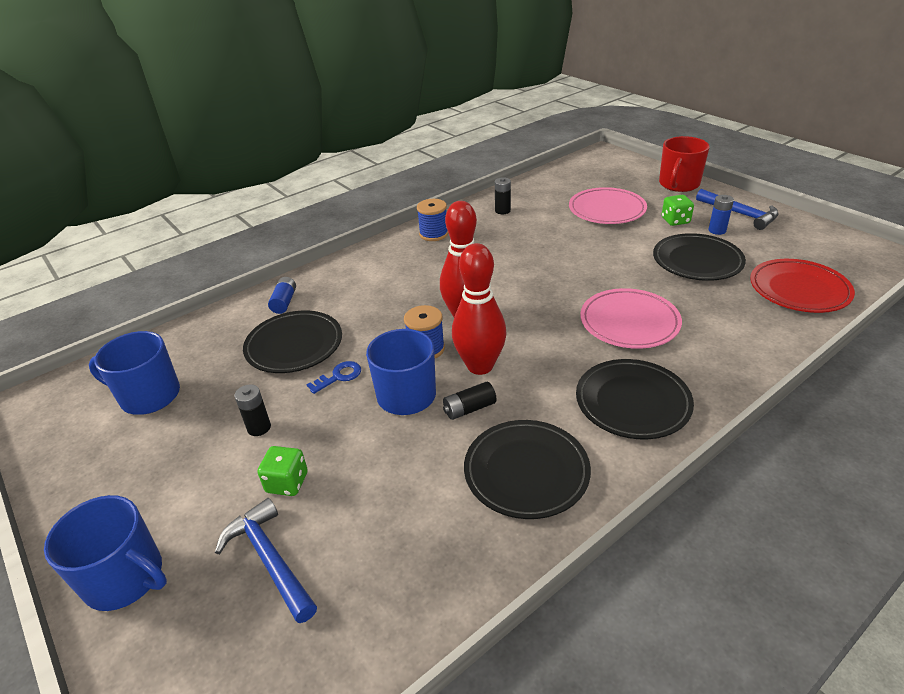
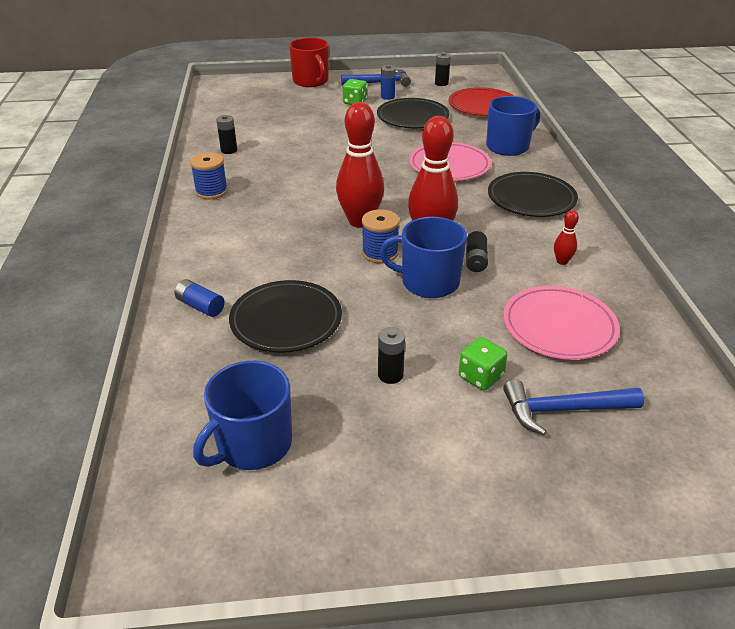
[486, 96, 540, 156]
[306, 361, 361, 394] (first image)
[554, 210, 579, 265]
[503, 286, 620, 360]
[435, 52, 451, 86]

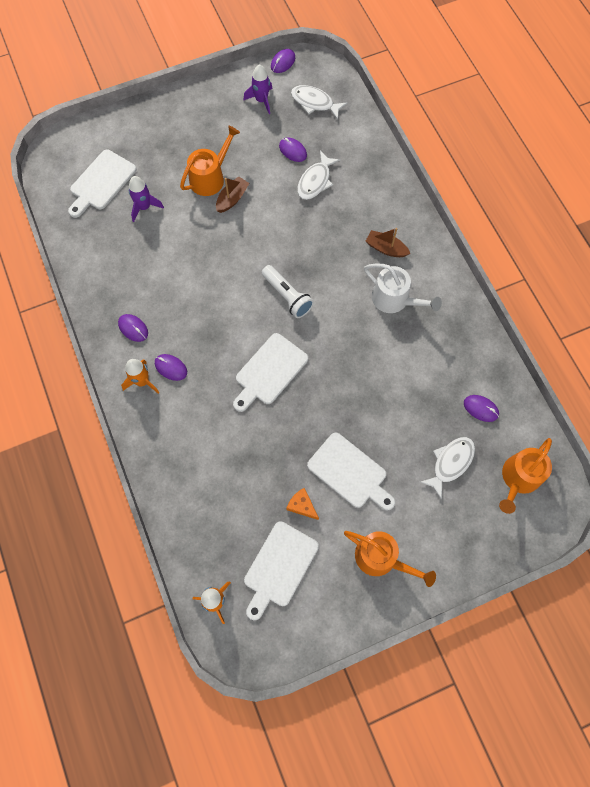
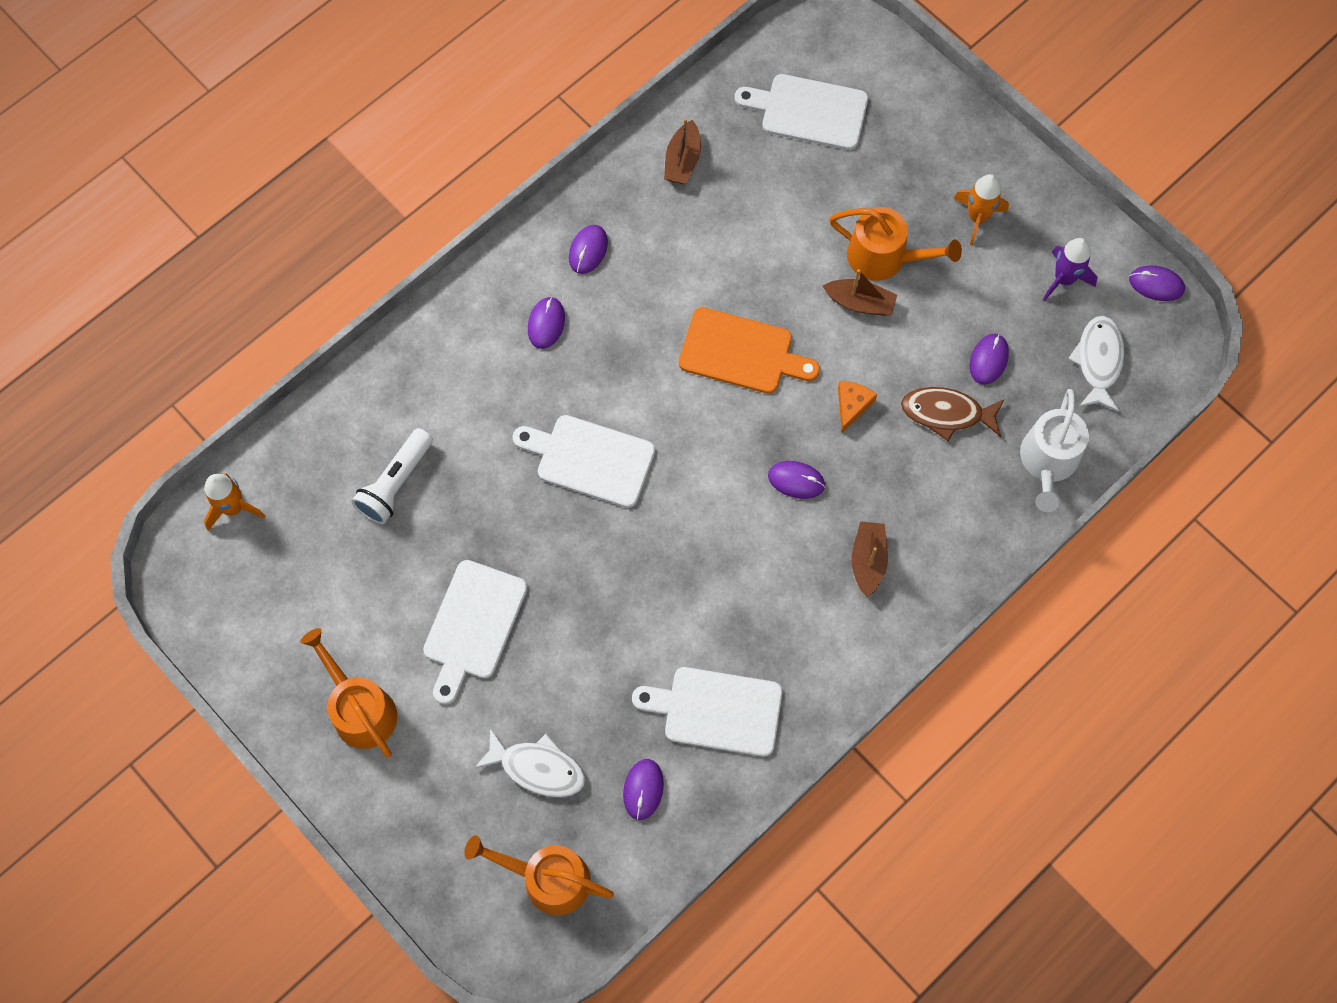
[953, 174, 1009, 245]
[129, 176, 164, 222] (first image)
[632, 667, 782, 757]
[351, 428, 433, 525]
[838, 381, 877, 433]
[901, 387, 1005, 441]
[300, 628, 397, 758]
[1020, 389, 1089, 512]
[664, 118, 701, 184]
[679, 307, 820, 394]
[768, 461, 825, 499]

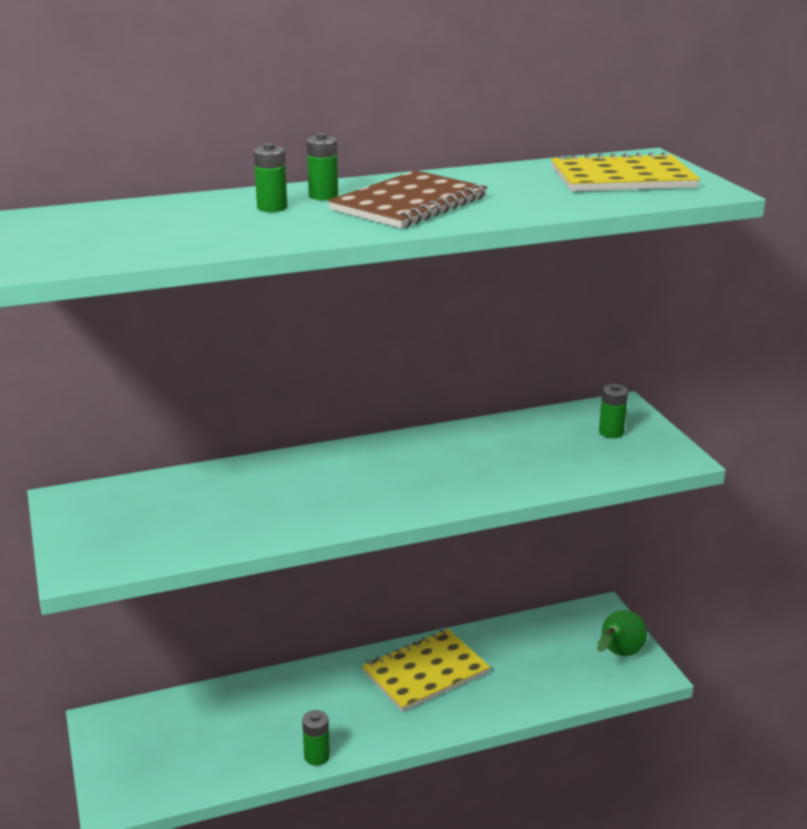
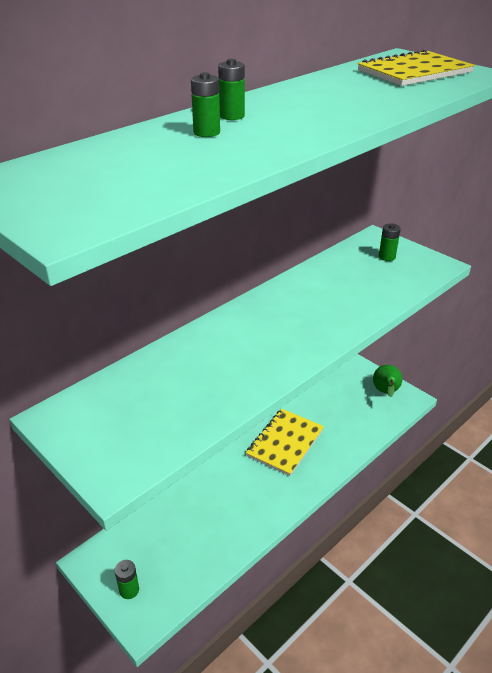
[115, 560, 139, 599]
[328, 170, 487, 228] (first image)

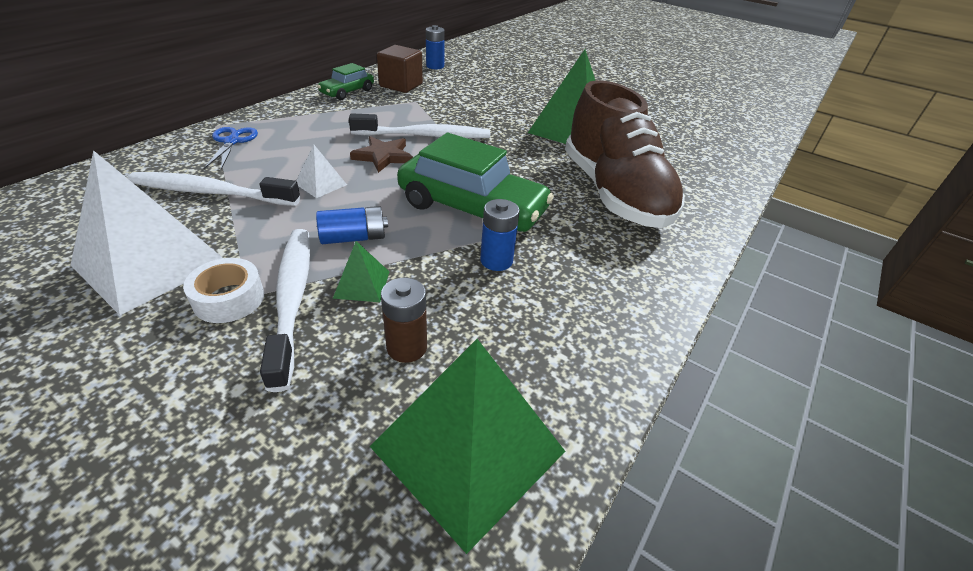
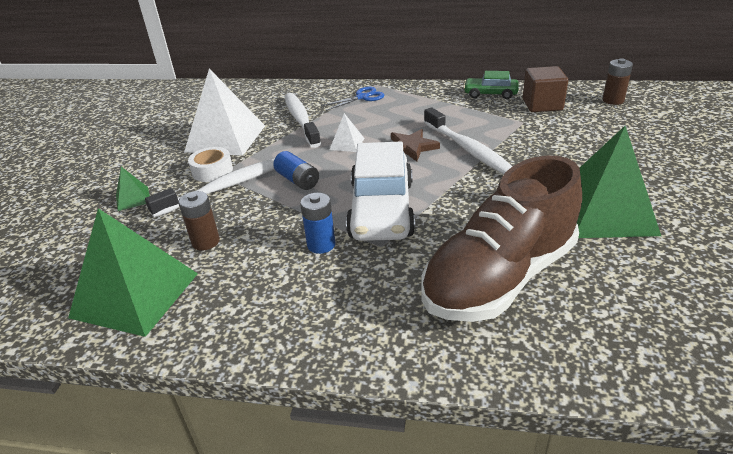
[116, 167, 150, 211]
[346, 142, 415, 241]
[603, 58, 633, 105]

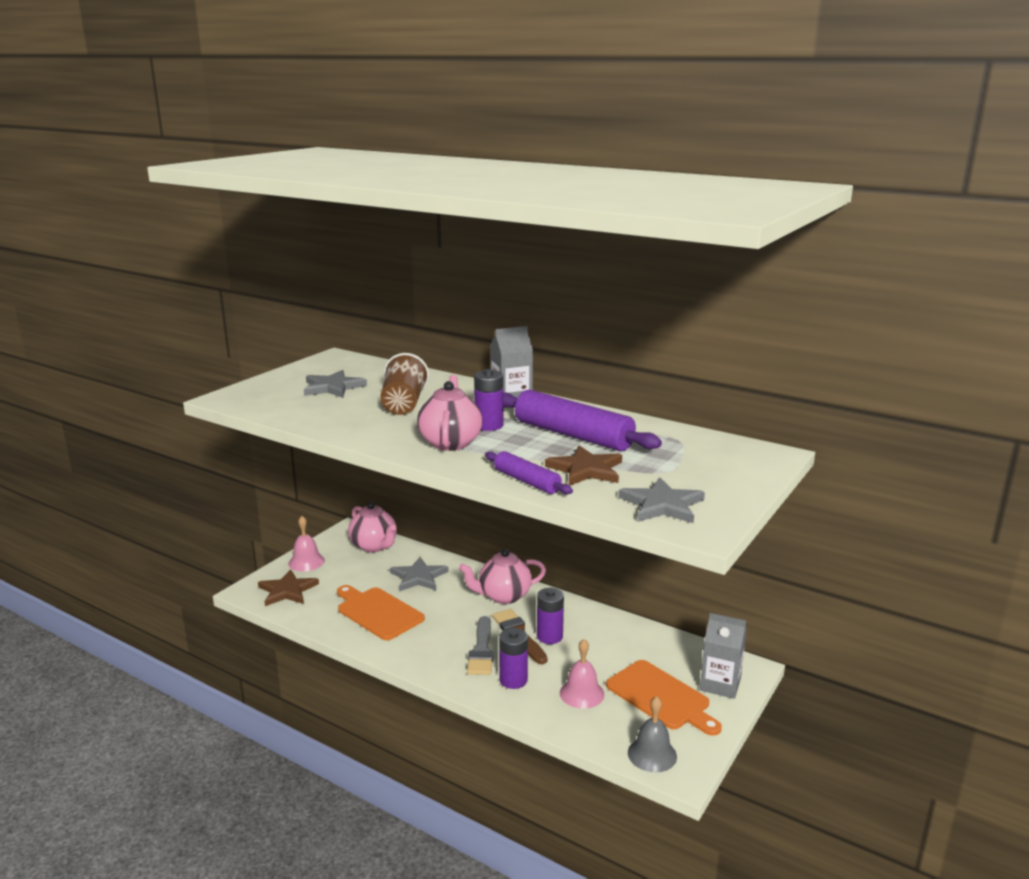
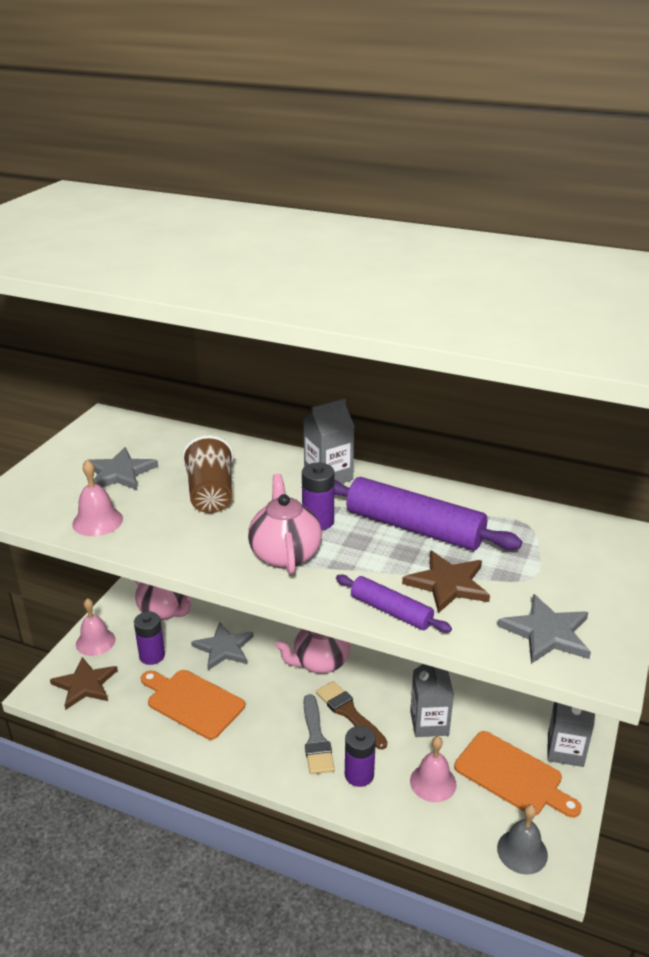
[134, 612, 165, 665]
[72, 460, 123, 536]
[410, 664, 454, 737]

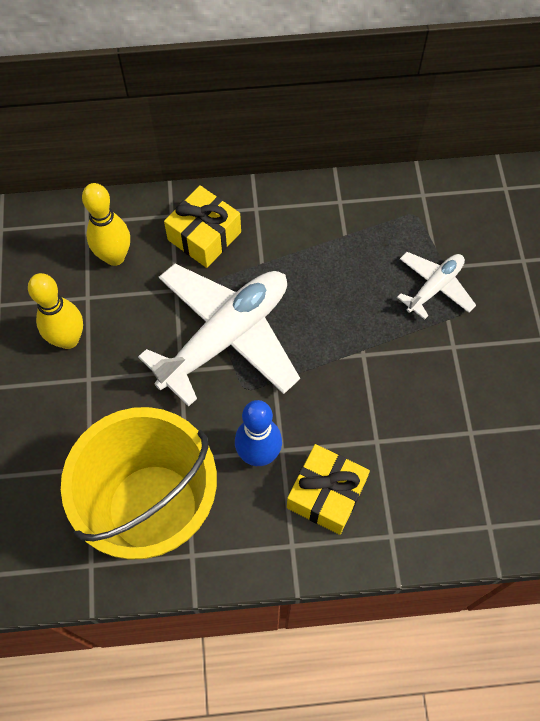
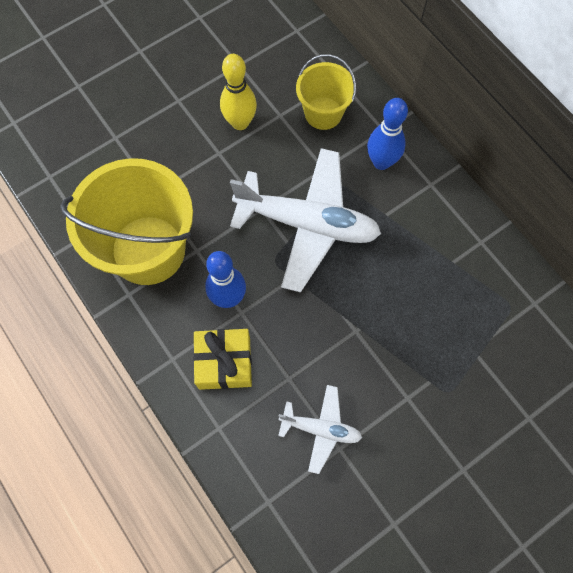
[296, 54, 356, 130]
[367, 98, 408, 170]
[278, 385, 362, 474]

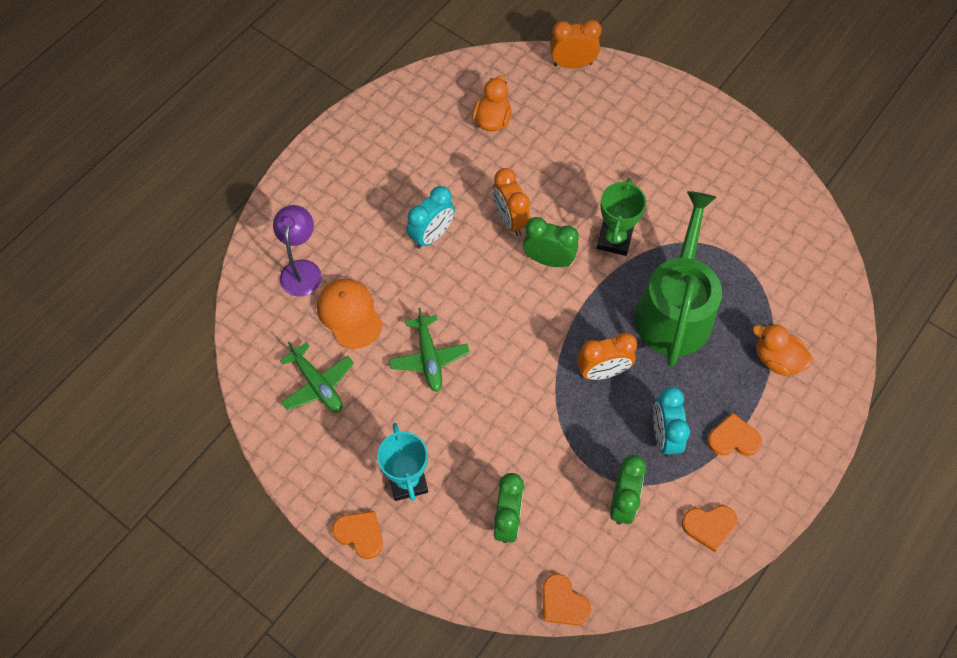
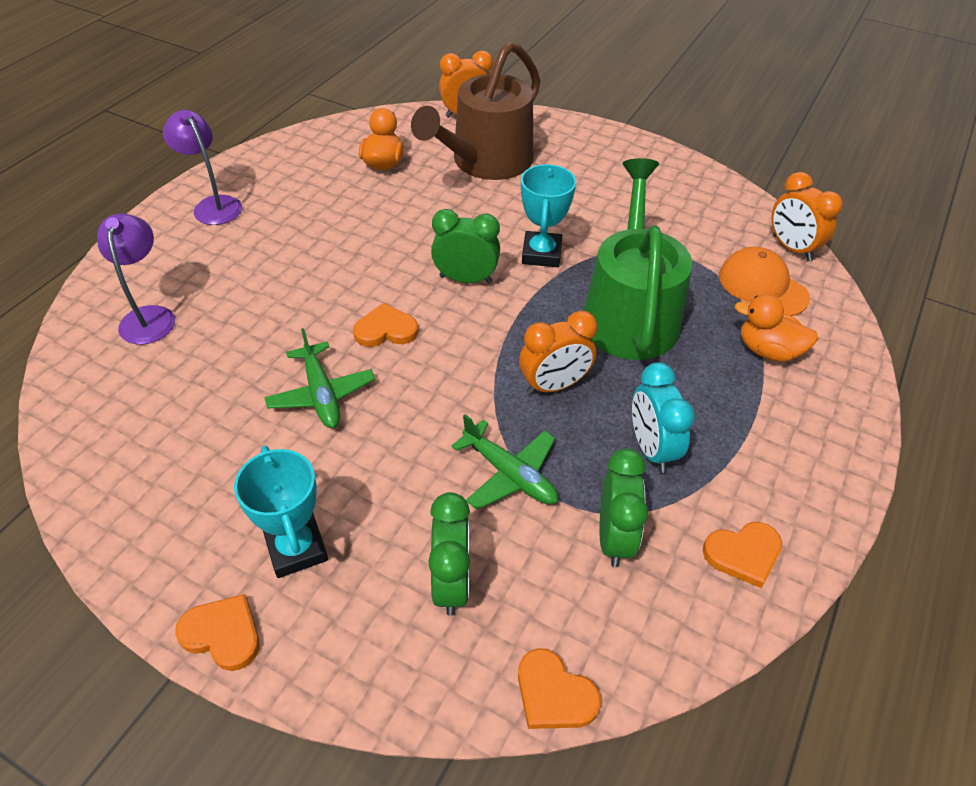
[451, 414, 558, 510]
[719, 247, 810, 316]
[407, 186, 455, 249] (first image)
[771, 172, 843, 261]
[521, 164, 576, 267]
[353, 303, 418, 347]
[163, 110, 242, 225]
[411, 41, 540, 180]

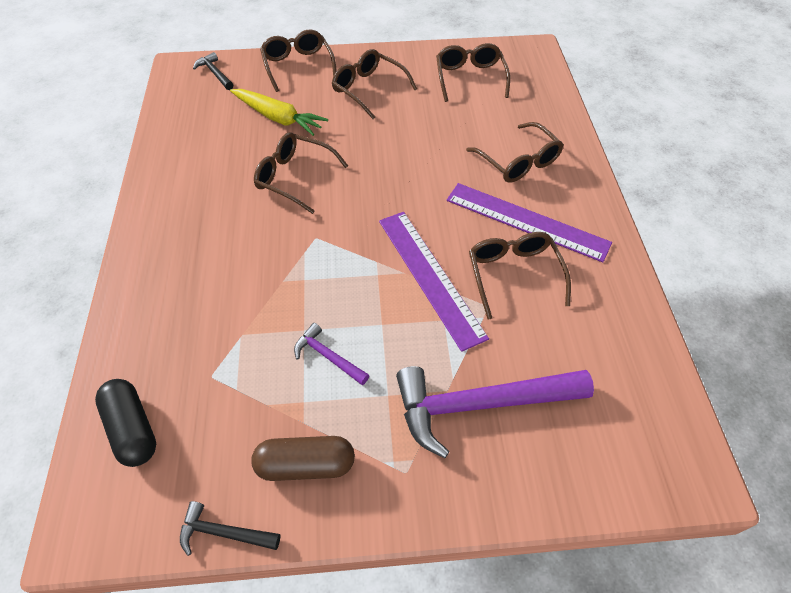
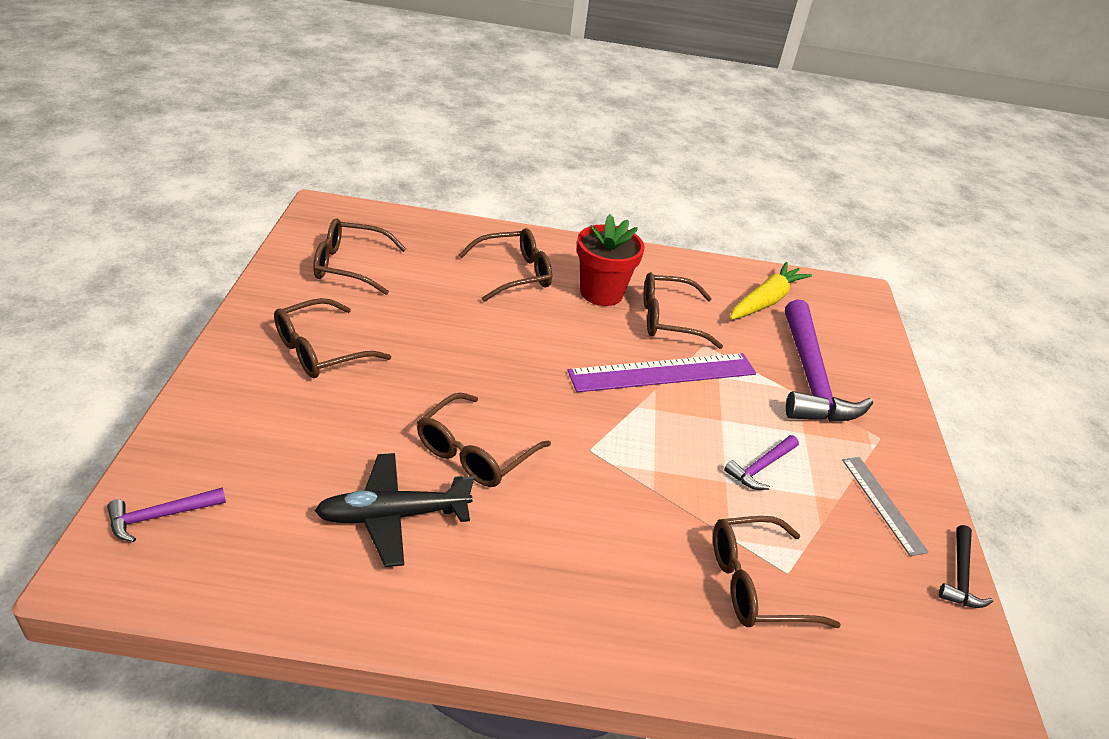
[95, 379, 156, 467] (first image)
[107, 487, 226, 542]
[730, 262, 812, 320]
[842, 457, 929, 556]
[713, 516, 841, 628]
[577, 214, 645, 306]
[315, 453, 474, 567]

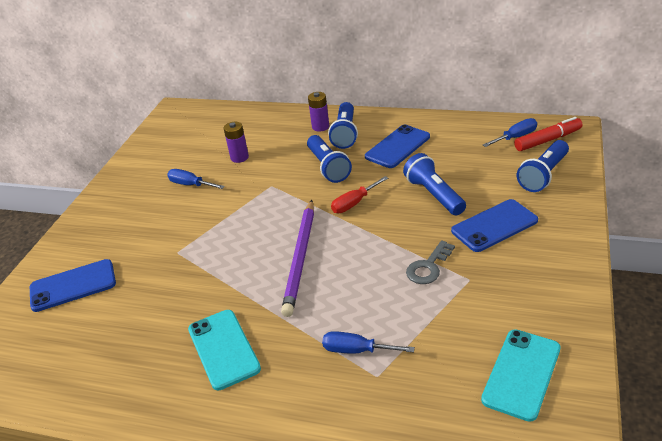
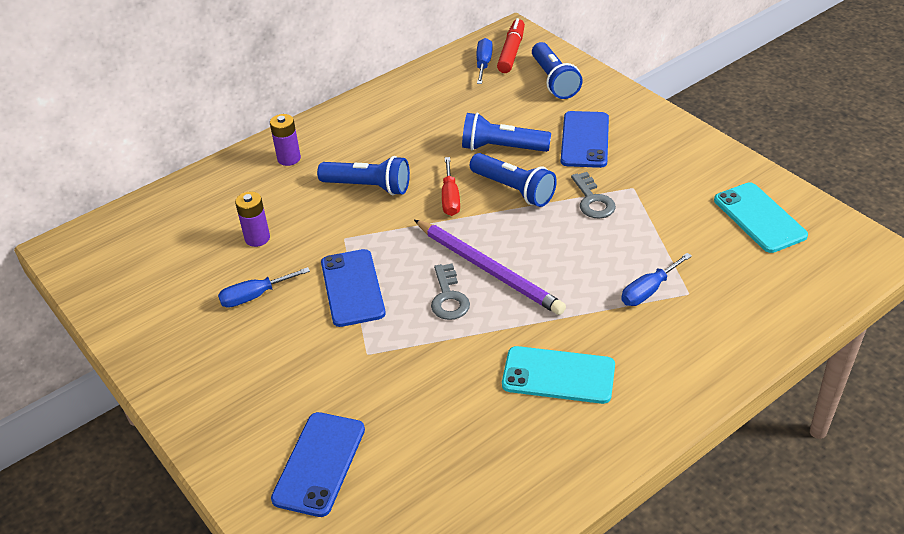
[470, 153, 557, 207]
[321, 249, 386, 327]
[431, 263, 470, 320]

